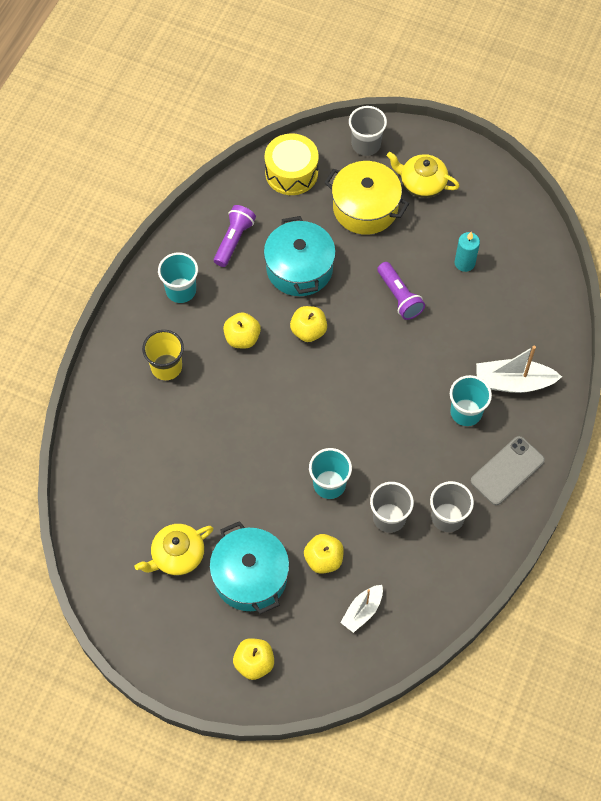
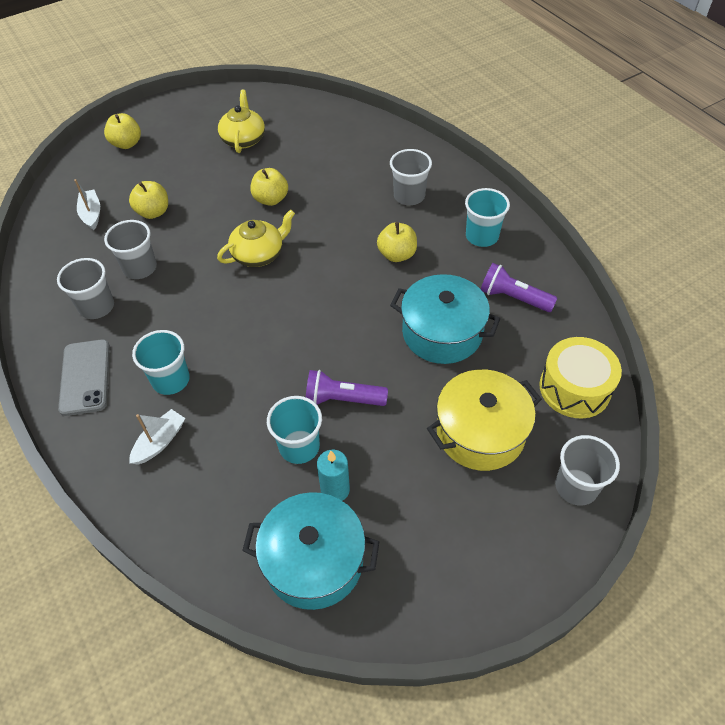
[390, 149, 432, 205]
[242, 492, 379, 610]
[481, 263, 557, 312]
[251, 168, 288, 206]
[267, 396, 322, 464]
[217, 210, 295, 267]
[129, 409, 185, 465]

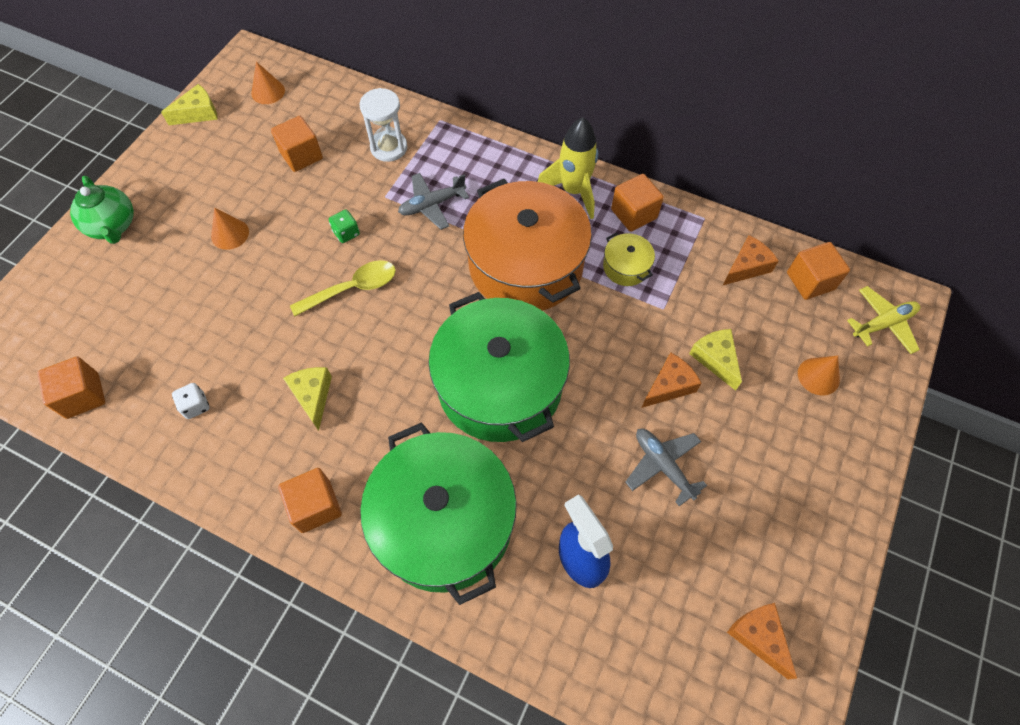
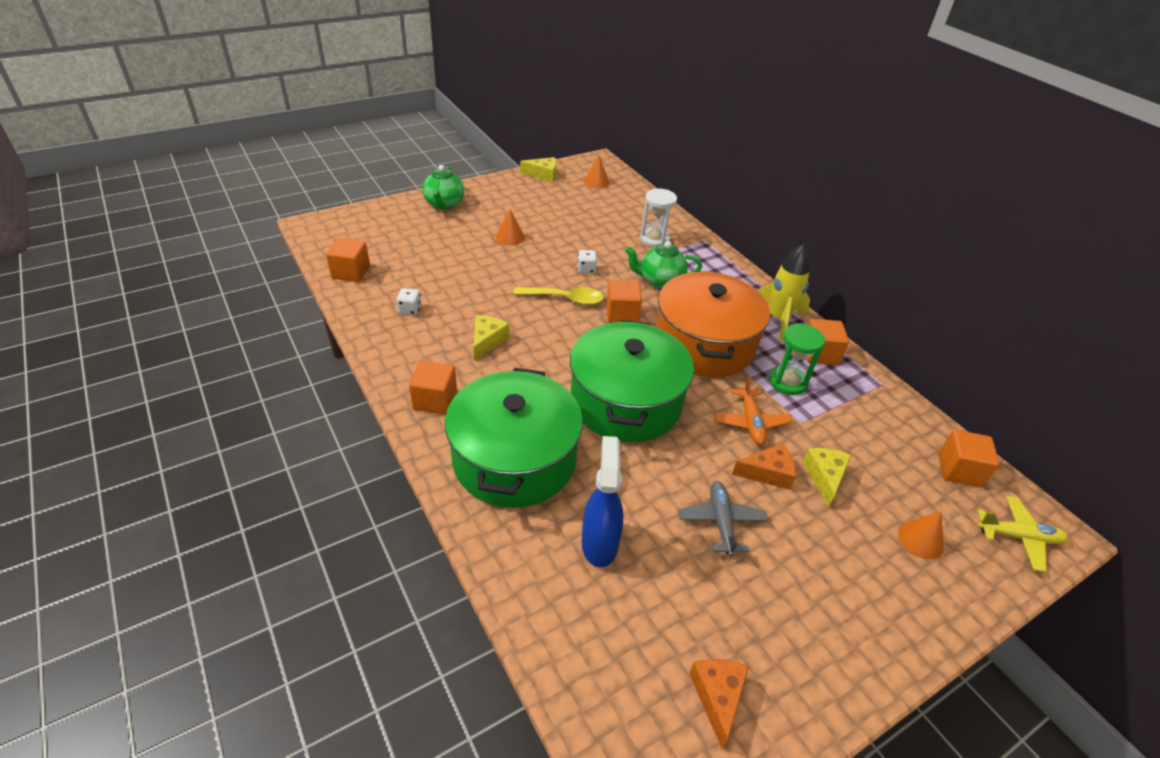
[606, 280, 642, 323]
[577, 250, 597, 274]
[625, 241, 702, 289]
[769, 323, 825, 395]
[722, 235, 779, 286] (first image)
[714, 376, 792, 445]

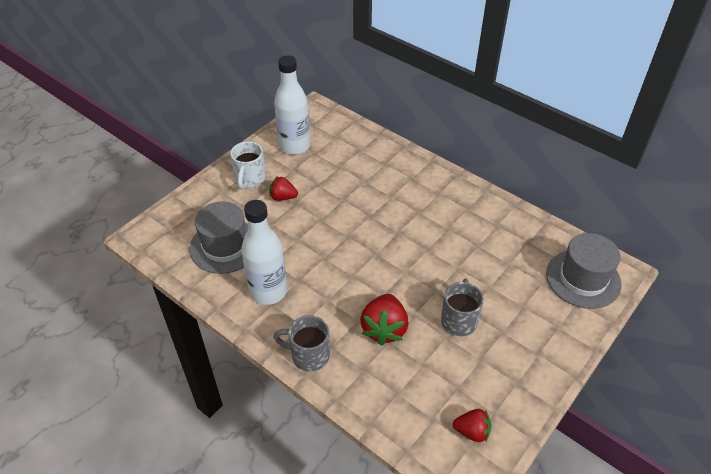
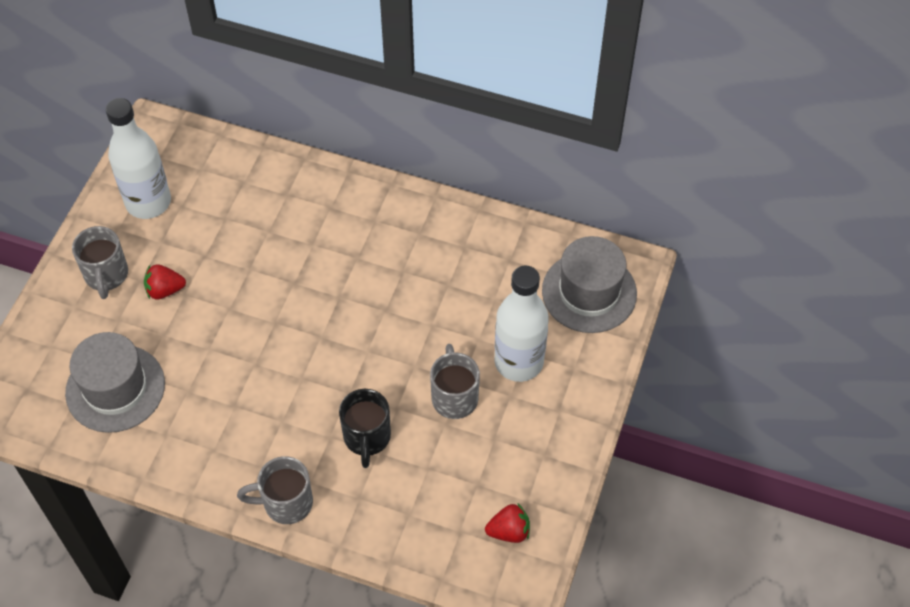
[72, 226, 128, 299]
[494, 266, 549, 382]
[339, 389, 391, 468]

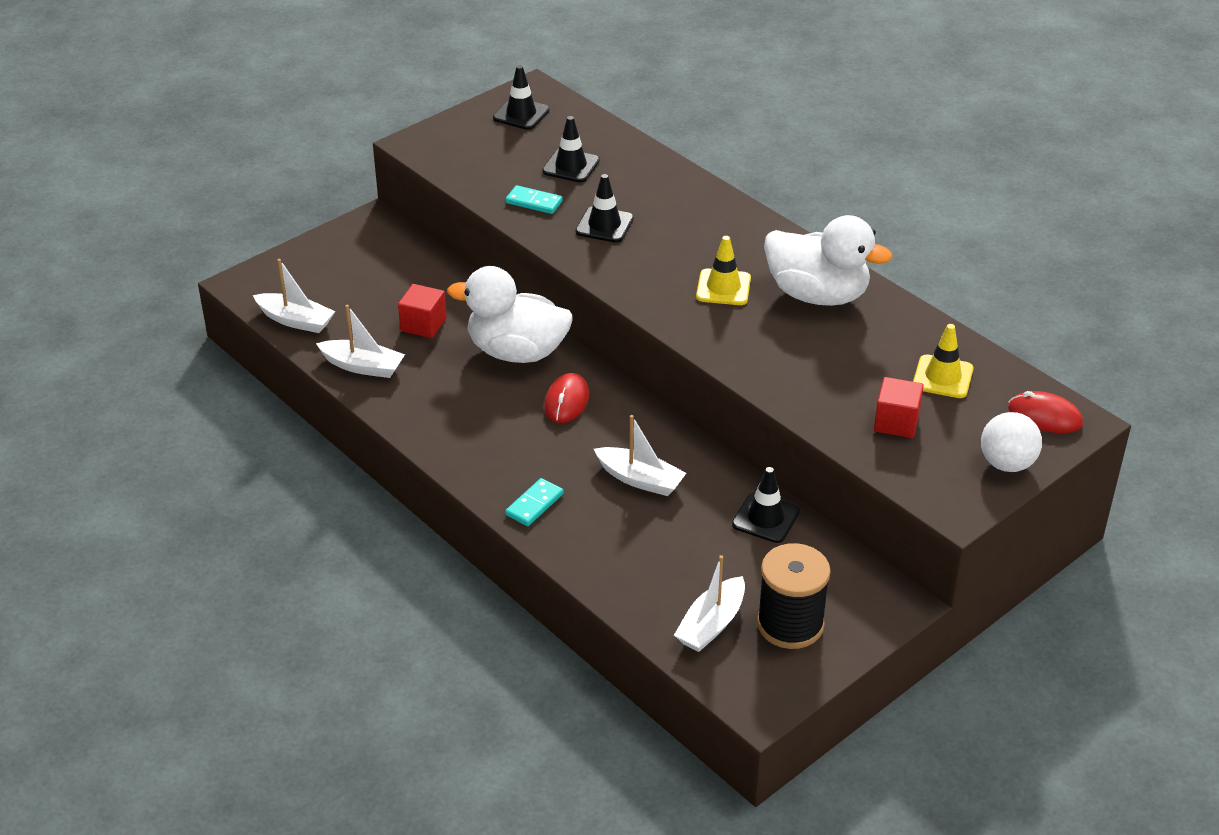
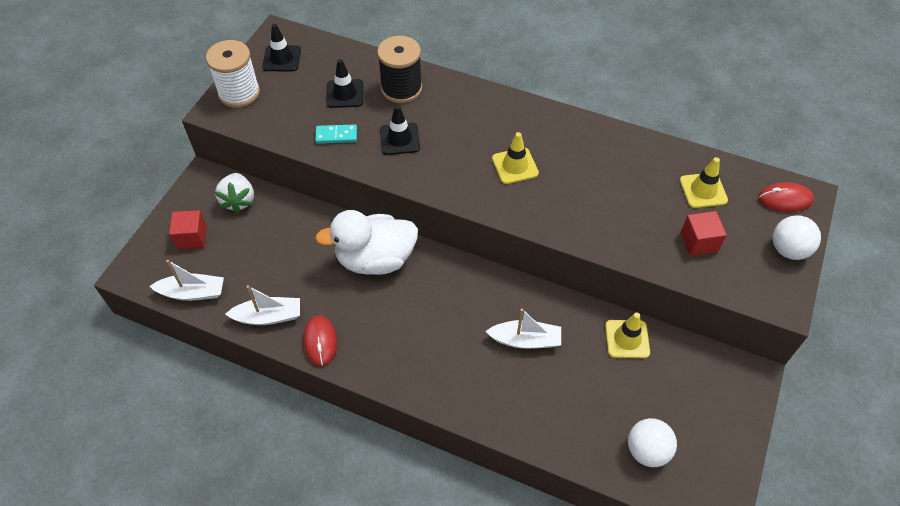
[169, 210, 207, 250]
[505, 478, 563, 526] (first image)
[303, 315, 337, 366]
[628, 418, 677, 467]
[605, 312, 650, 358]
[377, 36, 422, 103]
[764, 215, 892, 306] (first image)
[206, 40, 260, 108]
[215, 173, 254, 213]

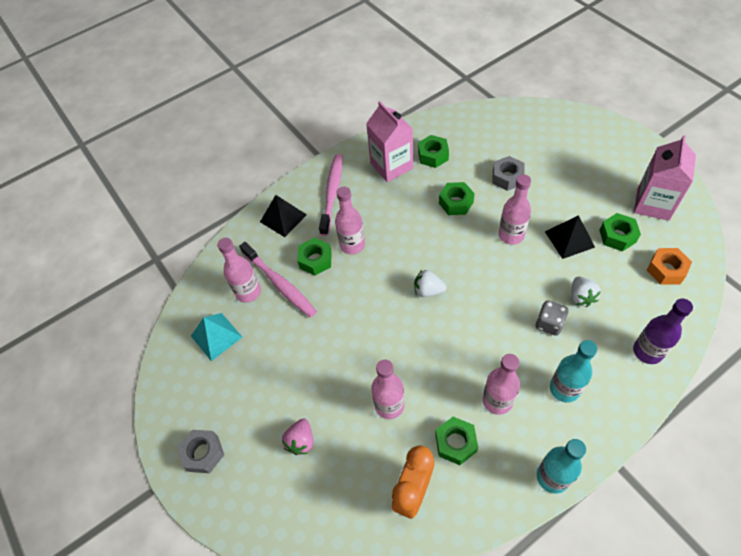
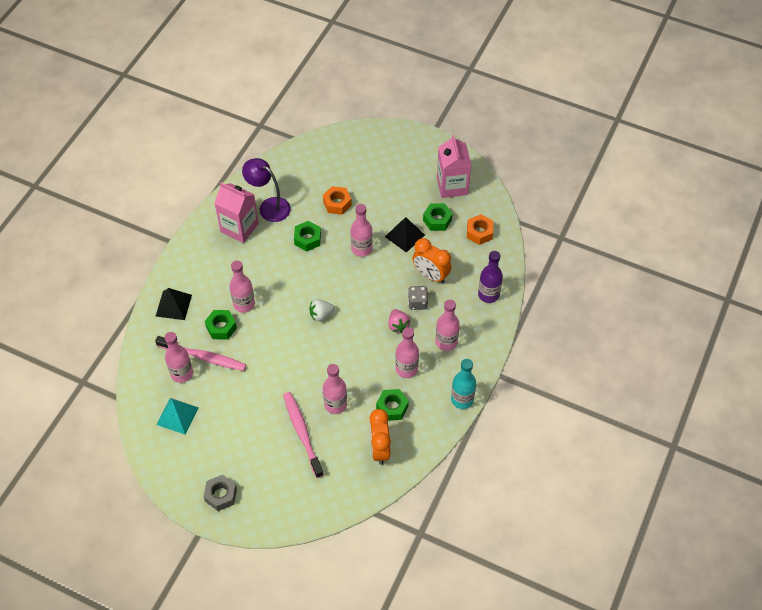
[388, 309, 410, 333]
[283, 392, 324, 478]
[242, 158, 291, 222]
[323, 186, 352, 215]
[435, 299, 460, 351]
[412, 238, 452, 284]

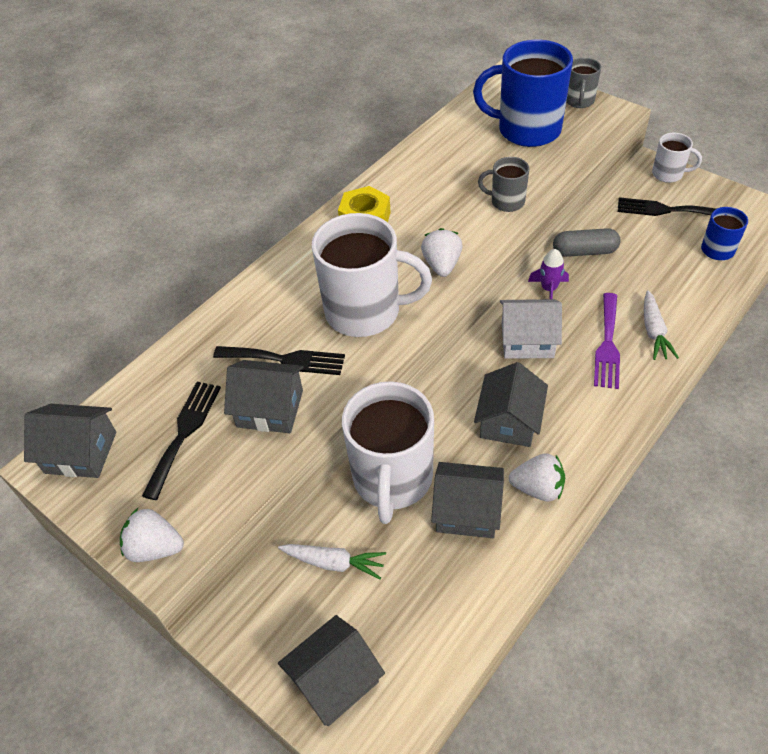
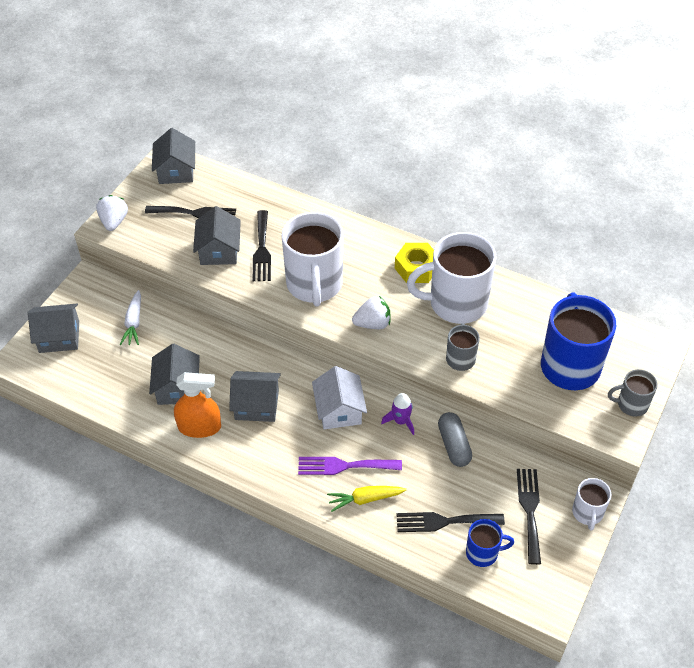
[28, 304, 79, 353]
[407, 232, 497, 324]
[174, 372, 221, 438]
[327, 486, 406, 512]
[396, 512, 505, 532]

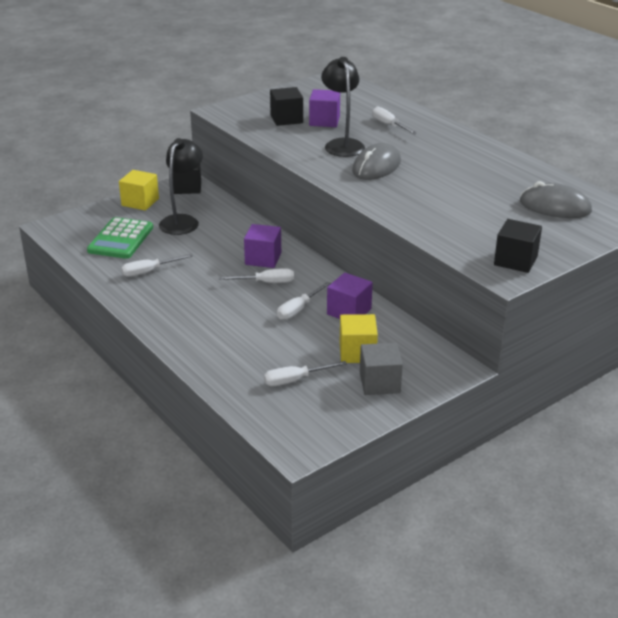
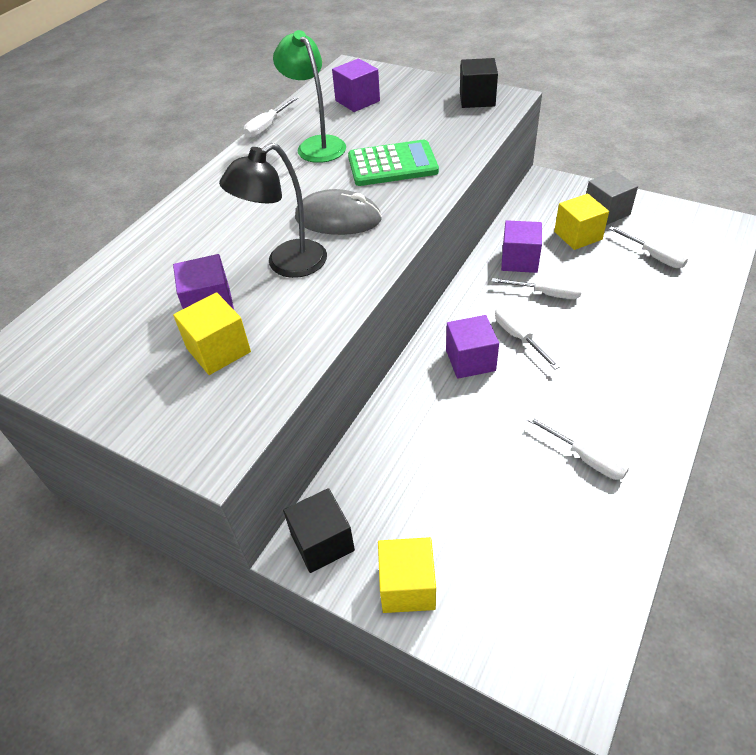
[348, 140, 439, 186]
[159, 138, 203, 235] (first image)
[173, 292, 251, 375]
[243, 97, 298, 139]
[332, 58, 380, 112]
[273, 30, 346, 163]

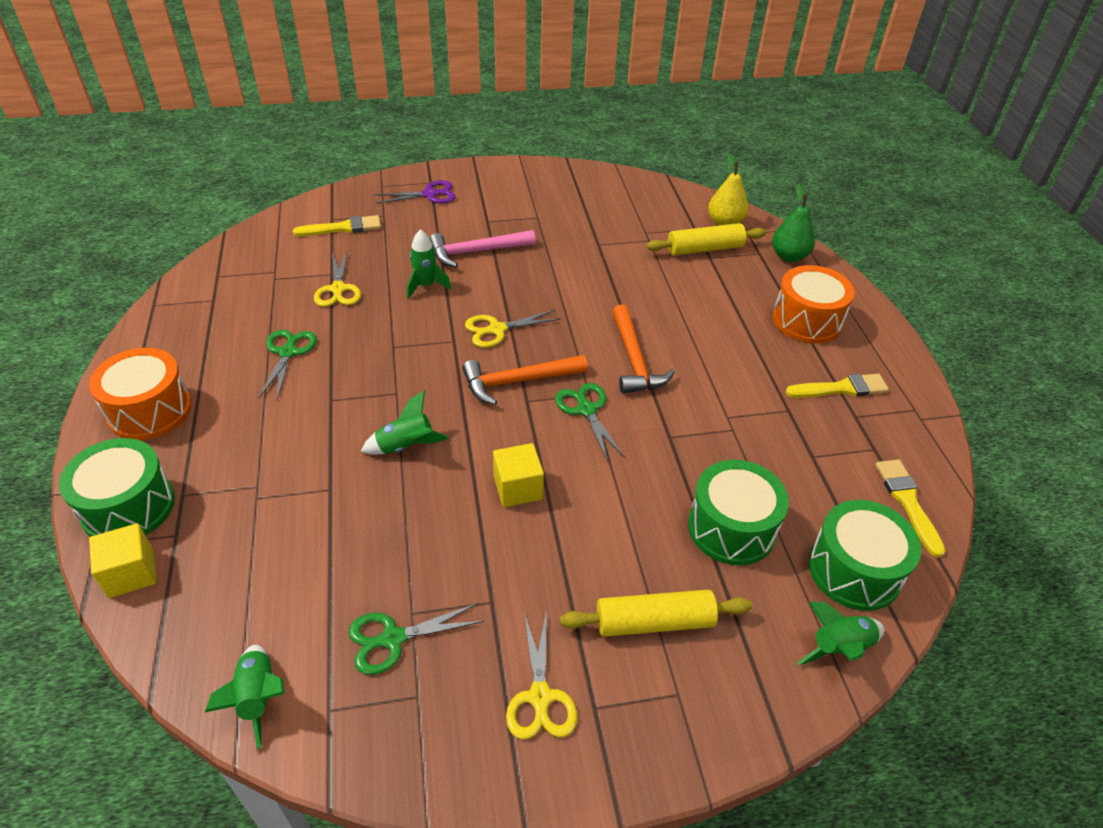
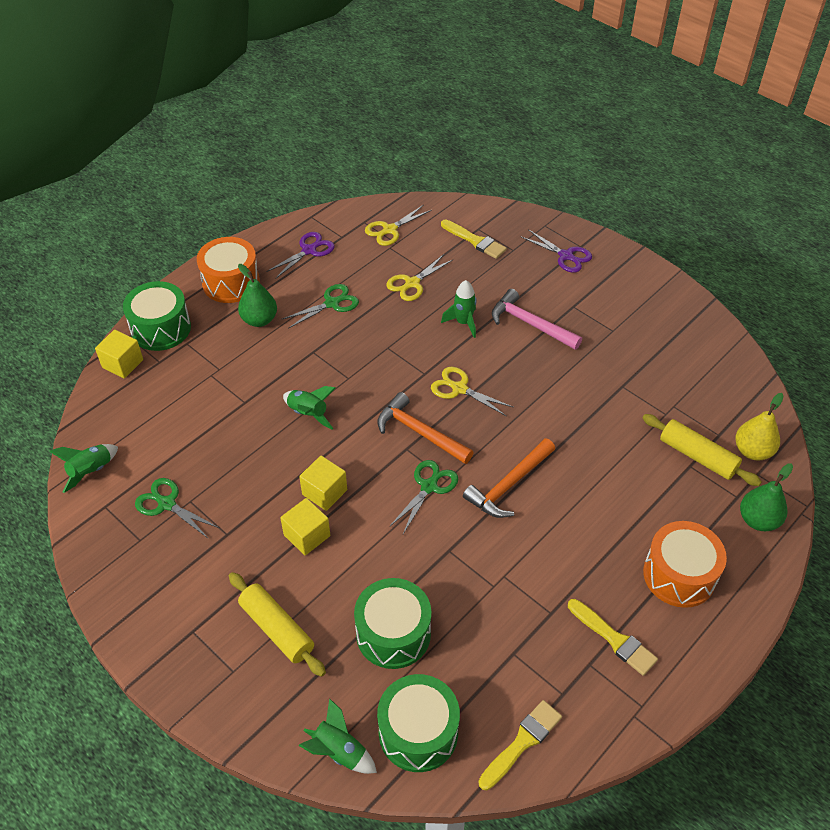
[365, 205, 432, 246]
[238, 264, 277, 327]
[266, 232, 335, 279]
[280, 498, 330, 555]

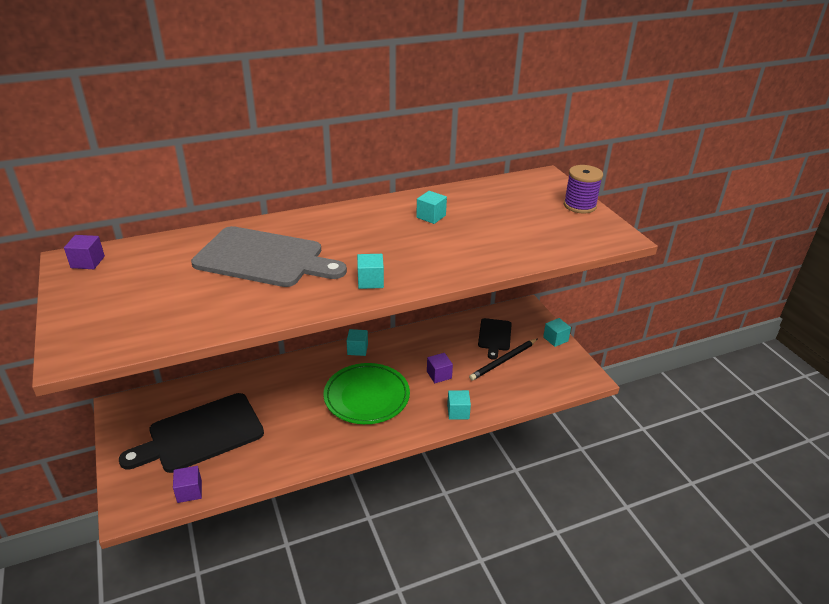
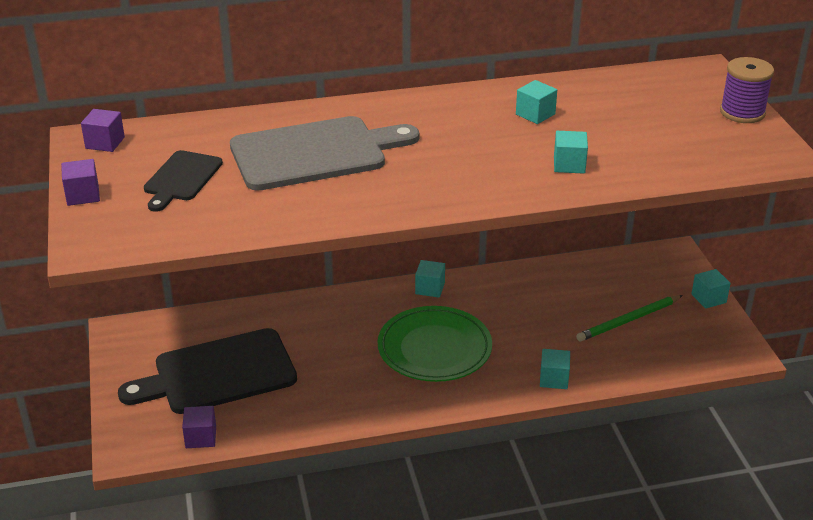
[230, 116, 419, 191]
[554, 131, 588, 173]
[61, 159, 100, 206]
[576, 295, 683, 342]
[144, 150, 223, 212]

